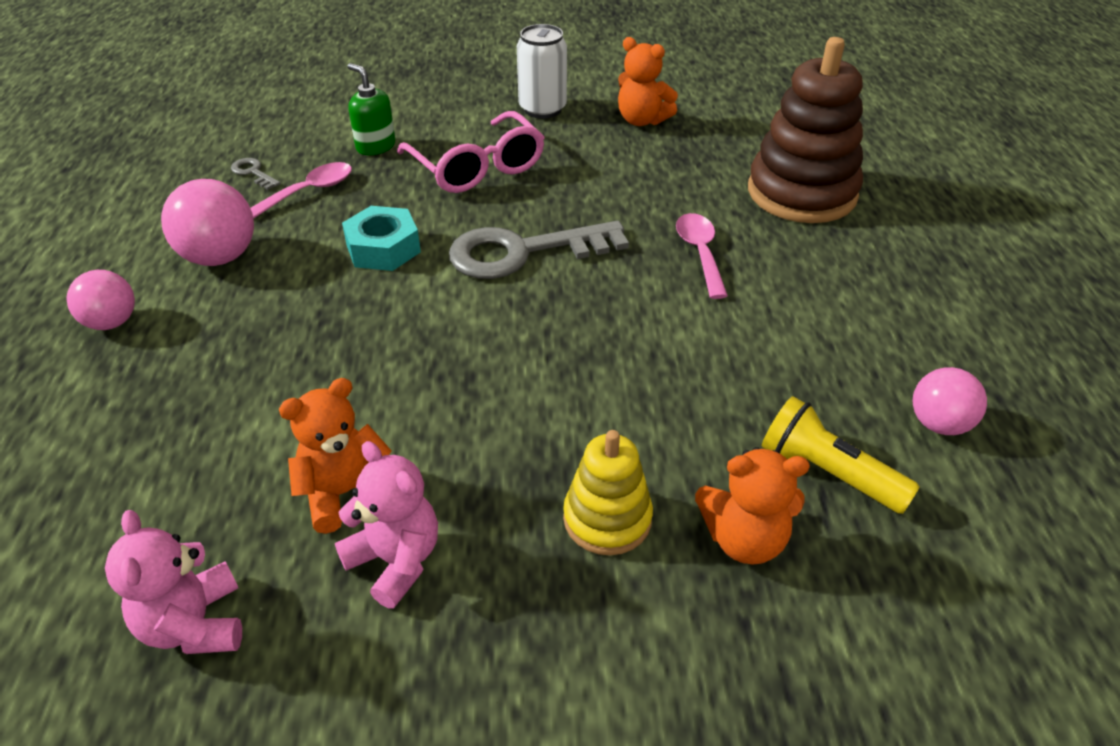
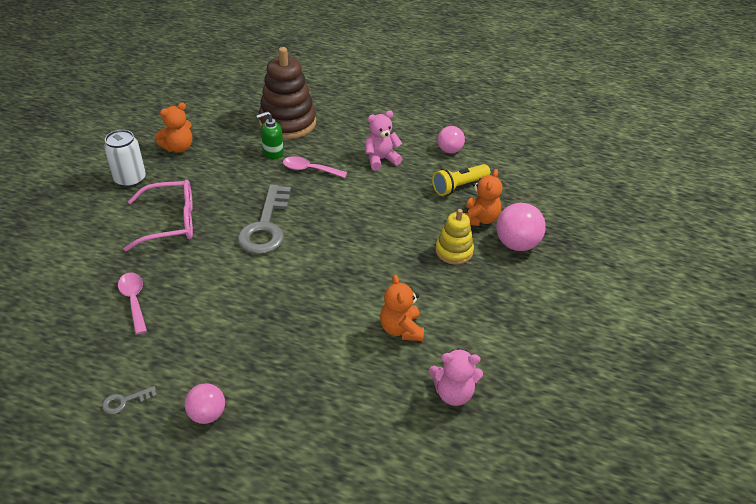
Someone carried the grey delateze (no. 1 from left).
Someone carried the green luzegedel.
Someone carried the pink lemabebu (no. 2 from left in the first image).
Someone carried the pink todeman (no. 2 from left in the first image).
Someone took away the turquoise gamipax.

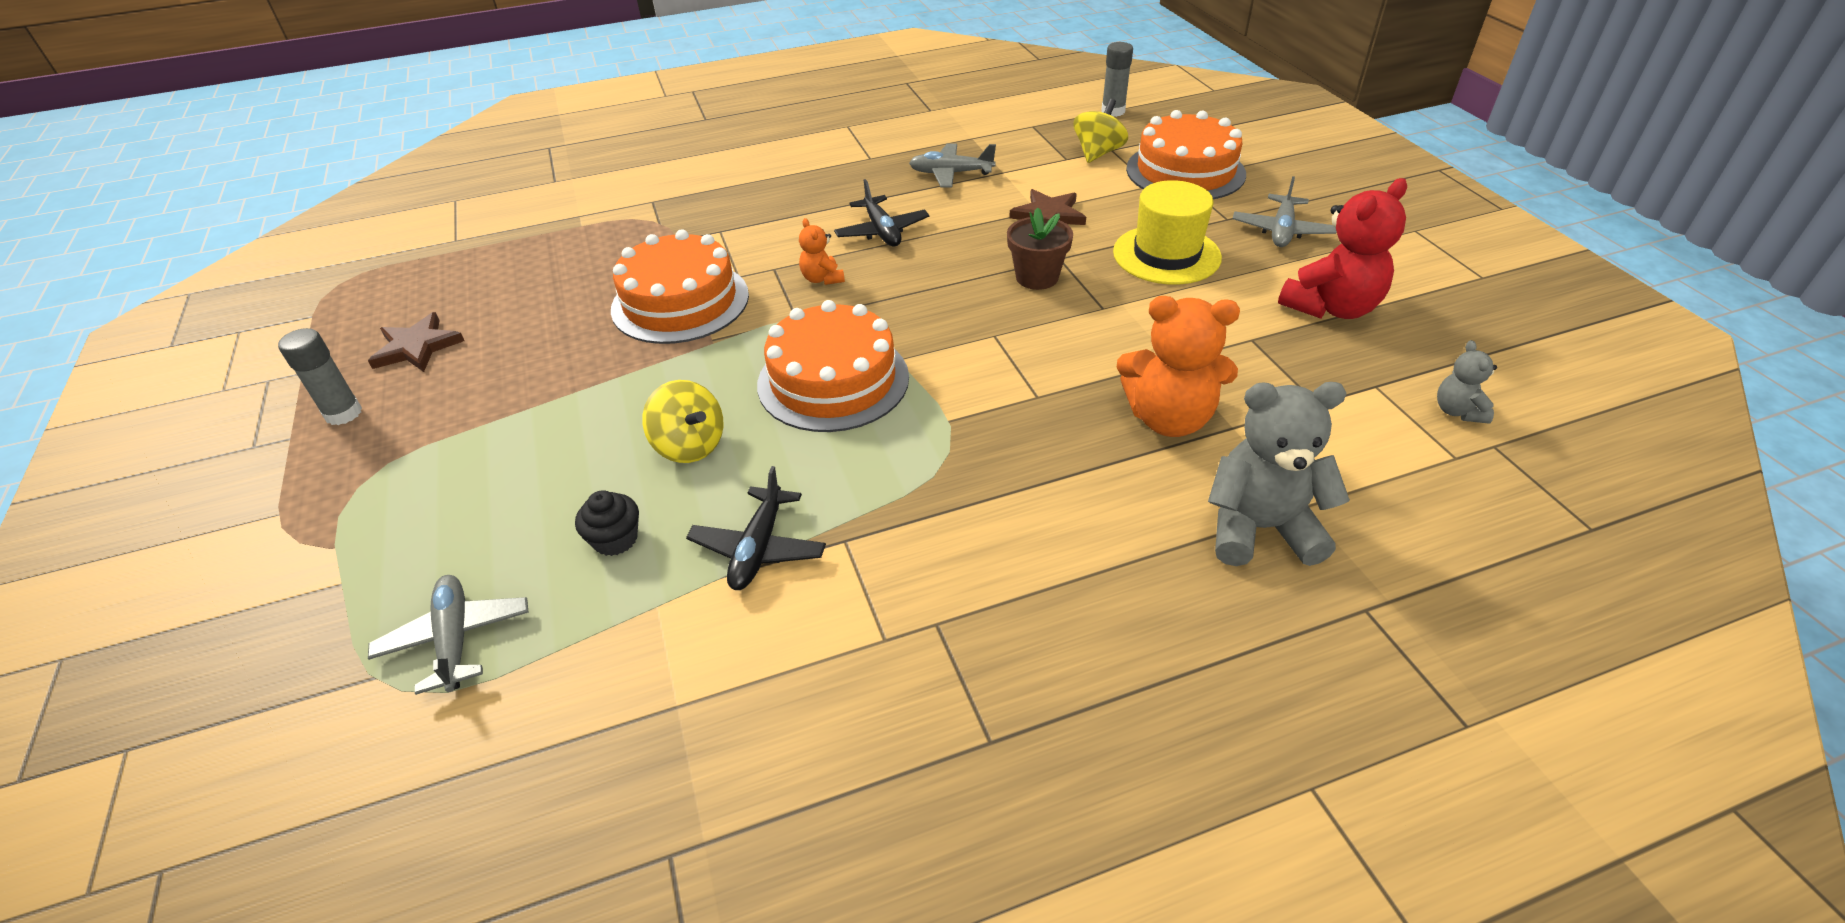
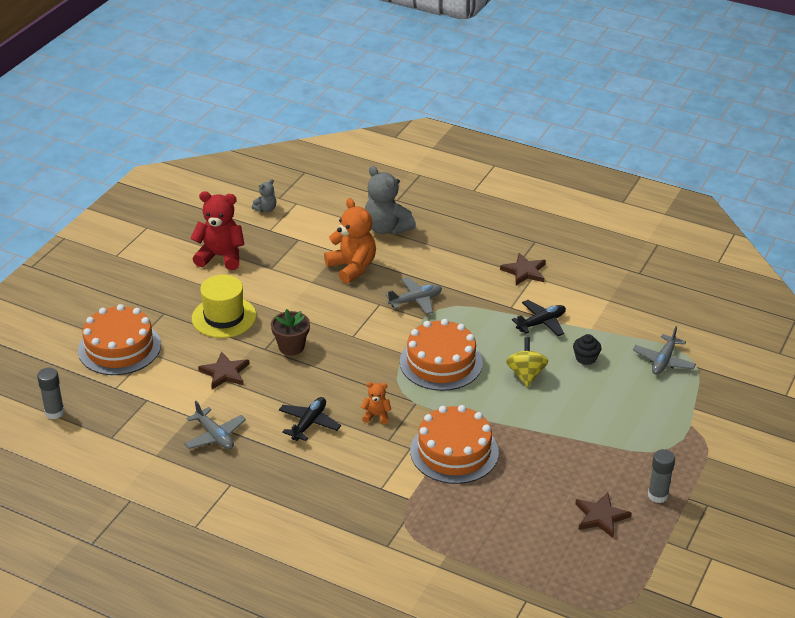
Someone rotated the orange lemabebu (no. 1 from left in the first image) by 105 degrees counterclockwise.
Someone carried the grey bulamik (no. 3 from left in the first image).
Someone put down the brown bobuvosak (no. 2 from left).
Someone took away the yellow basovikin (no. 2 from left).

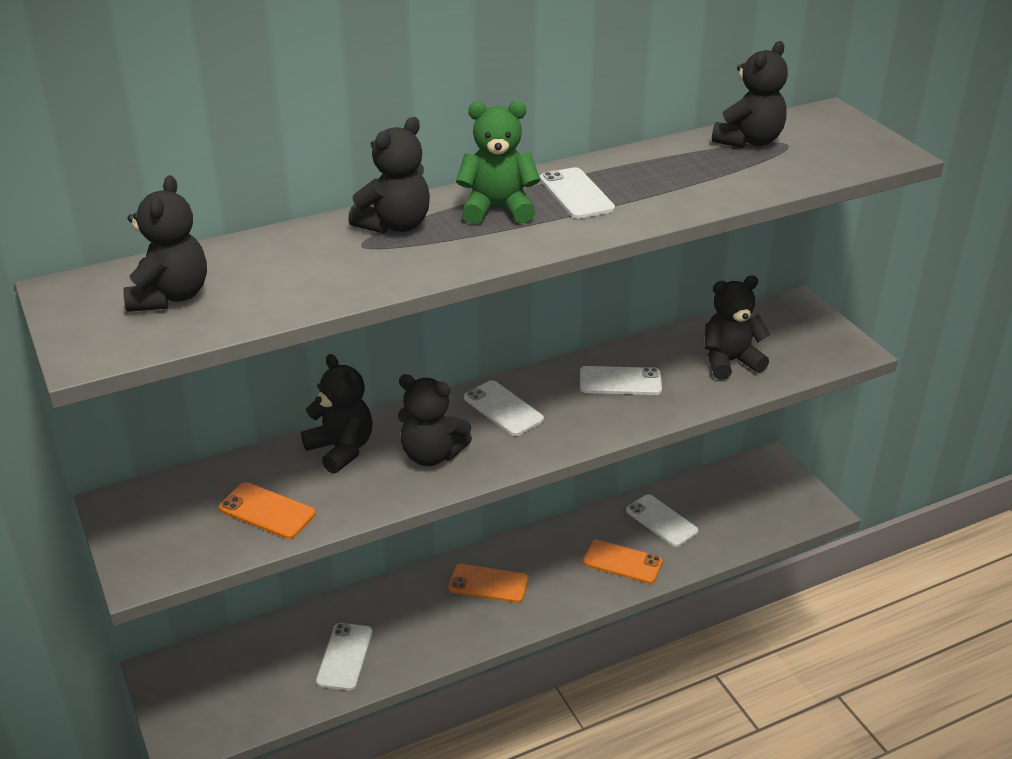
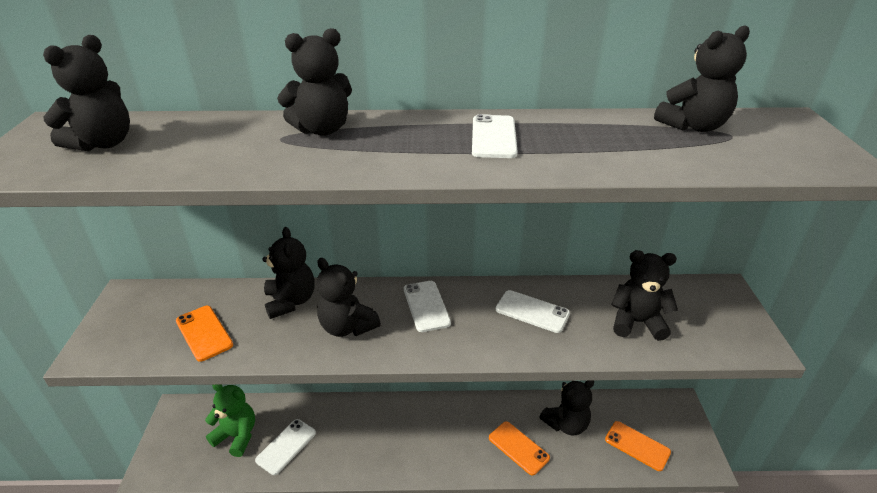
Someone carried the green lemabebu.
Someone swapped the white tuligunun (no. 5 from left) for the black lemabebu (no. 5 from left).
Someone carried the orange tuligunun (no. 2 from left in the first image).

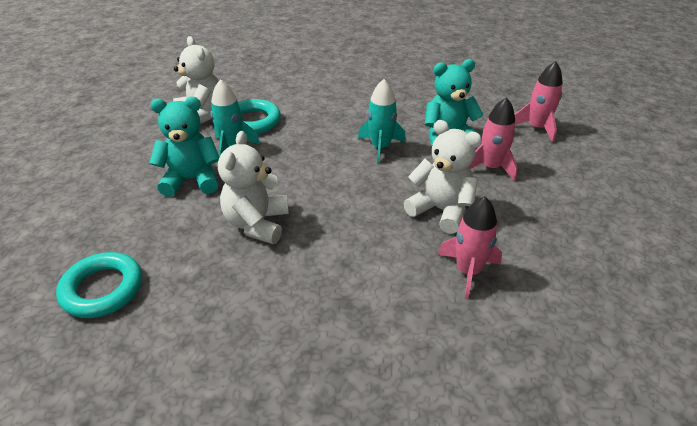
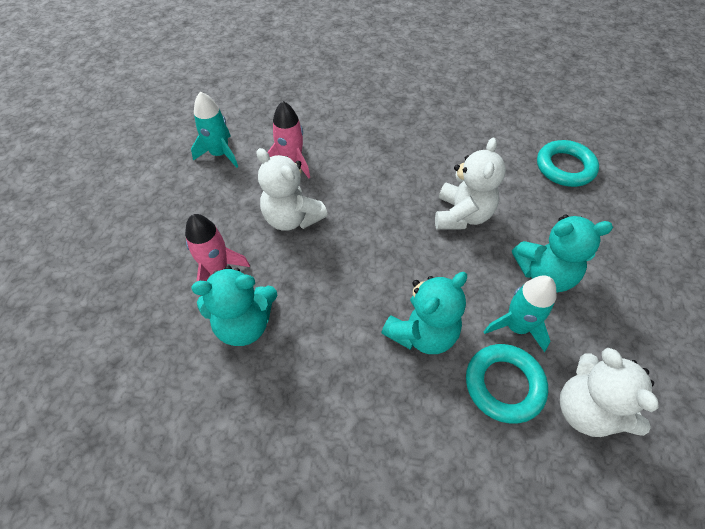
Someone carried the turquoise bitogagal (no. 2 from left in the first image).
Someone put down the turquoise lemabebu (no. 2 from left).
Someone took away the pink bitogagal (no. 3 from left).

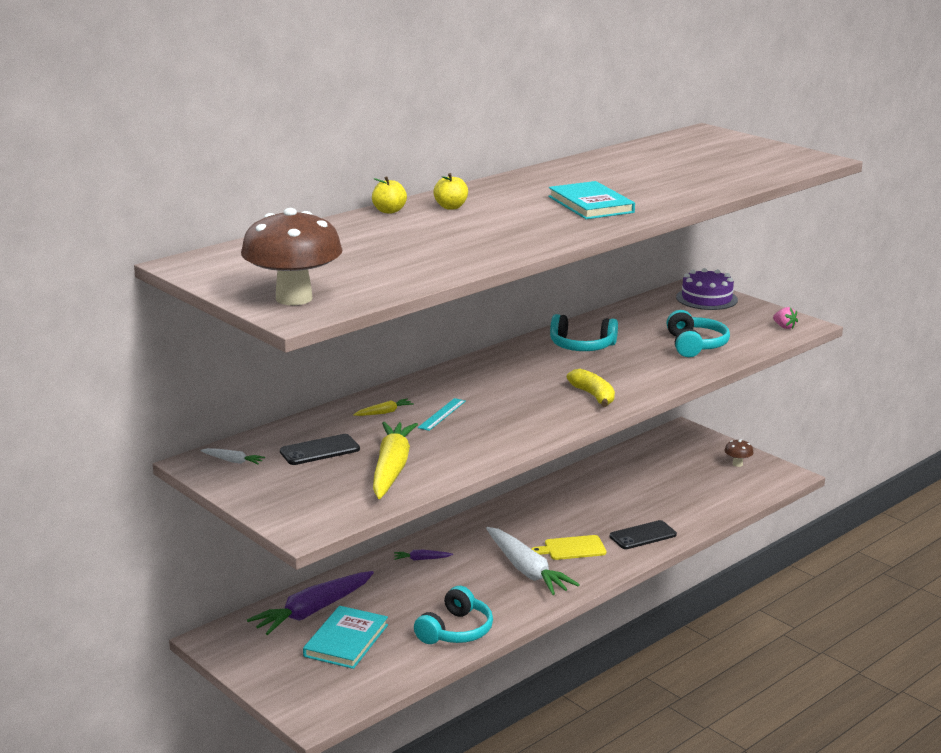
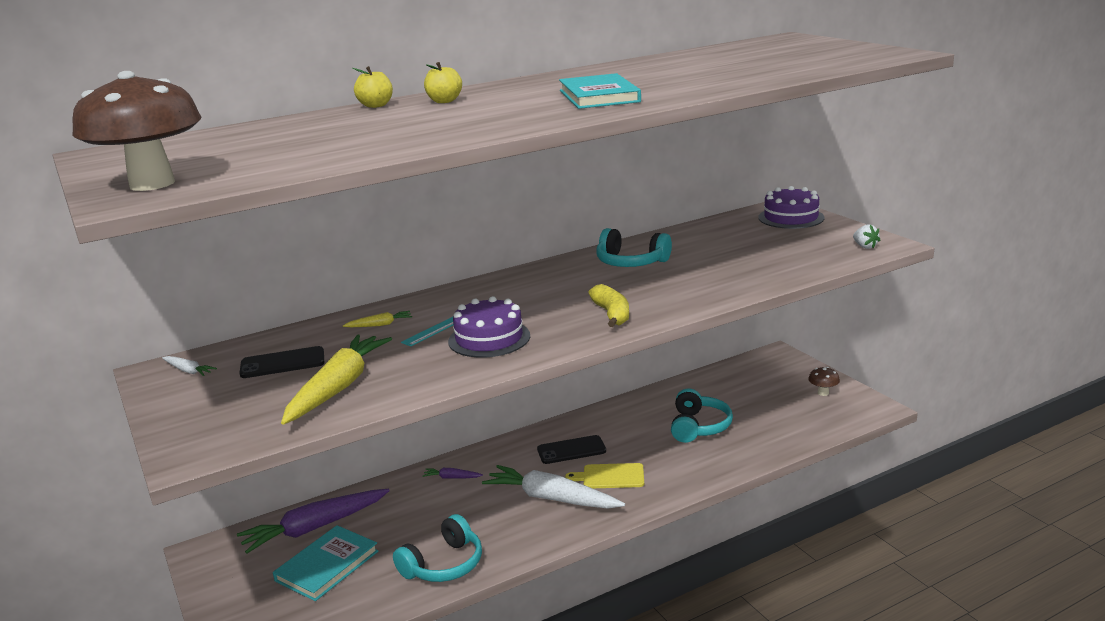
Someone put down the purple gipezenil (no. 1 from left).
Someone rotated the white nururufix (no. 2 from left) by 135 degrees clockwise.
Someone carried the black tuligunun (no. 2 from left).
Someone carried the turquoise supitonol (no. 3 from left).
Someone repainted the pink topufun, which became the white topufun.

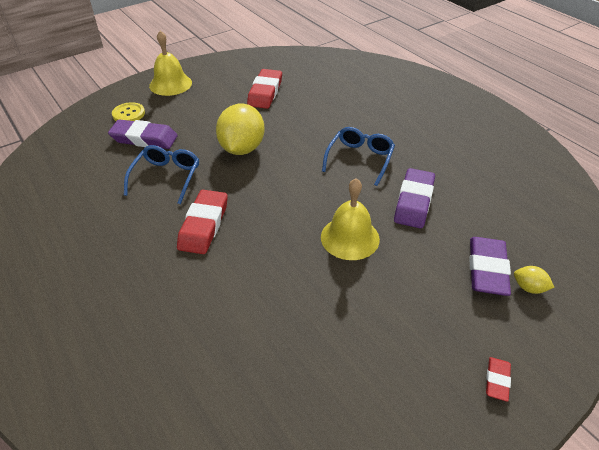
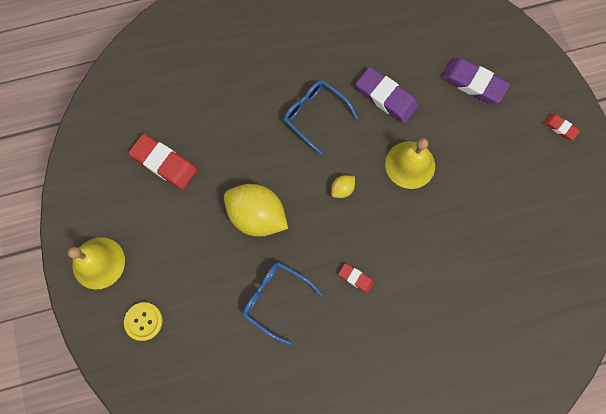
Someone carried the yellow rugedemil (no. 2 from left).
Someone scaled the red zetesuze (no. 1 from left in the first image) by 0.51.
Someone took away the purple zetesuze (no. 1 from left).

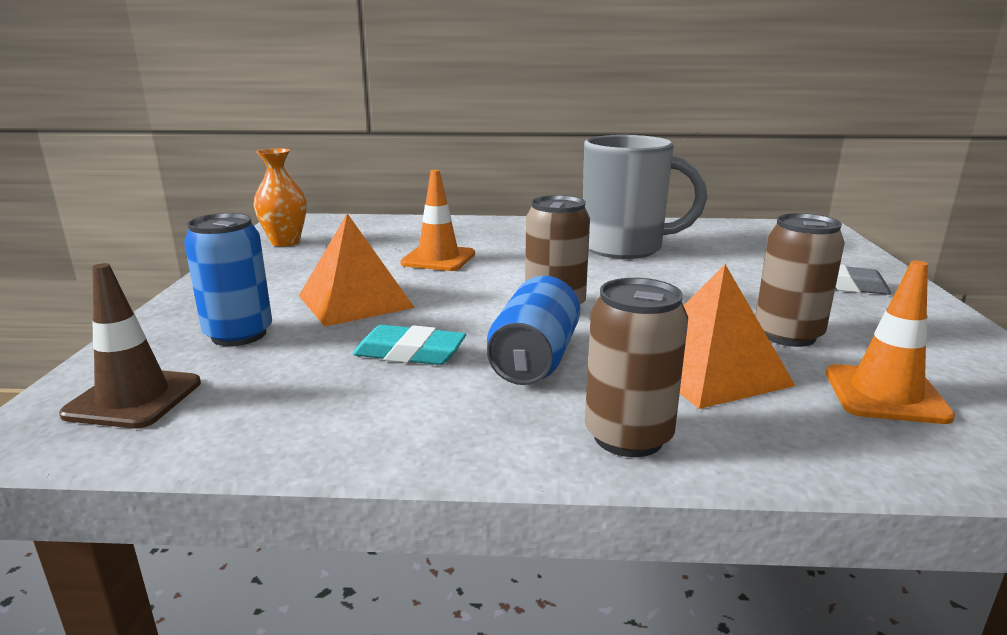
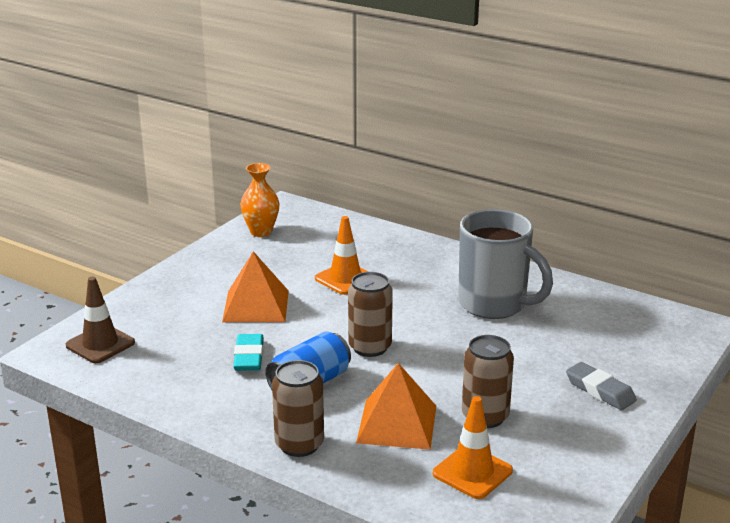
Someone rotated the turquoise zetesuze by 45 degrees clockwise.
Someone took away the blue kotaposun (no. 1 from left).

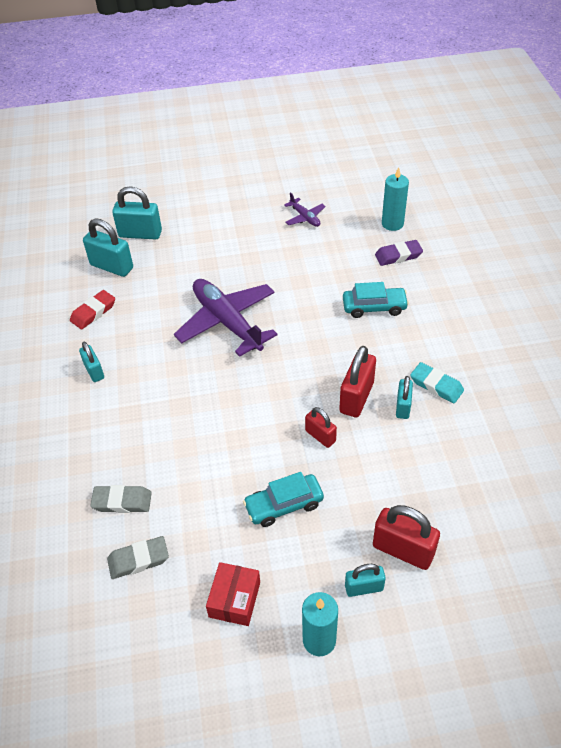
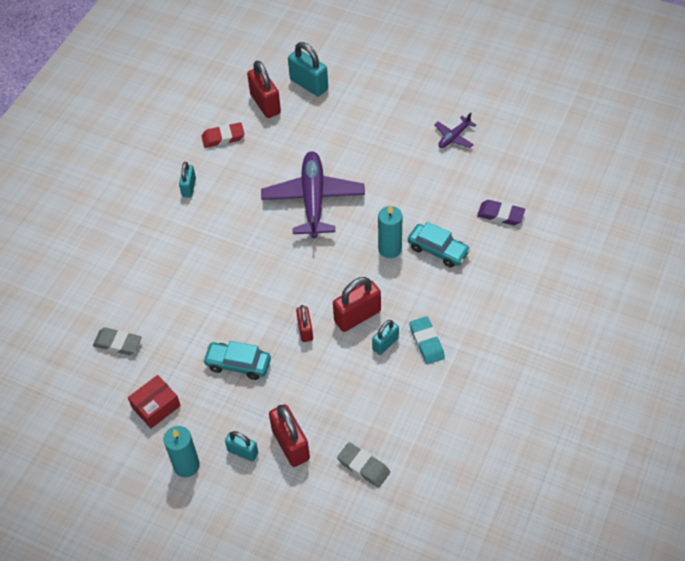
Someone repainted the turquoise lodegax (no. 2 from left), which became the red lodegax (no. 1 from left).
Someone carried the grey zetesuze (no. 1 from left in the first image).
Someone carried the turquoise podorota (no. 2 from left).
Someone rotated the purple bulamik (no. 2 from left) by 45 degrees clockwise.

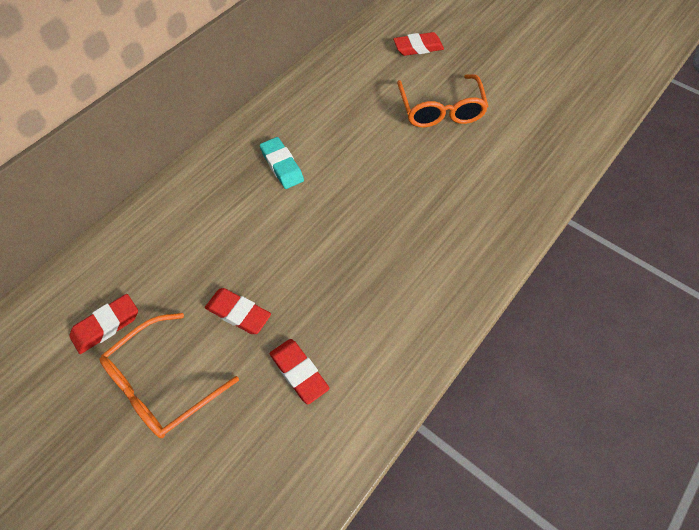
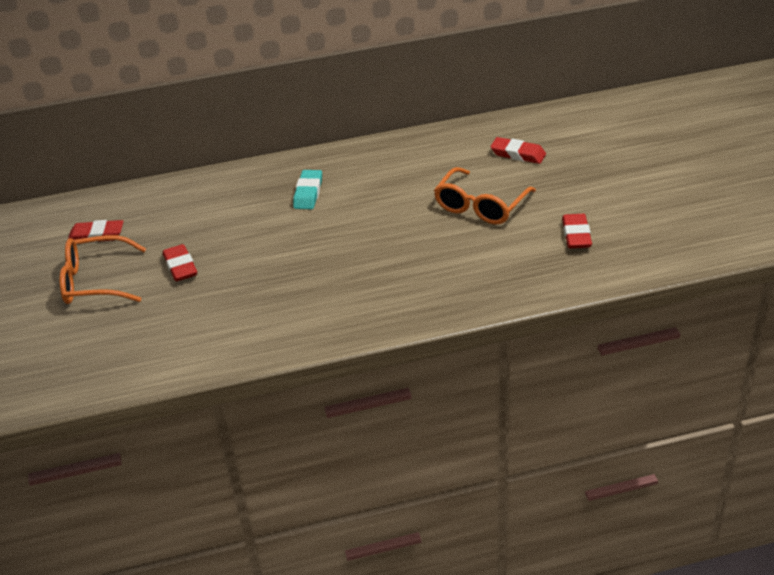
Someone carried the red zetesuze (no. 3 from left in the first image).

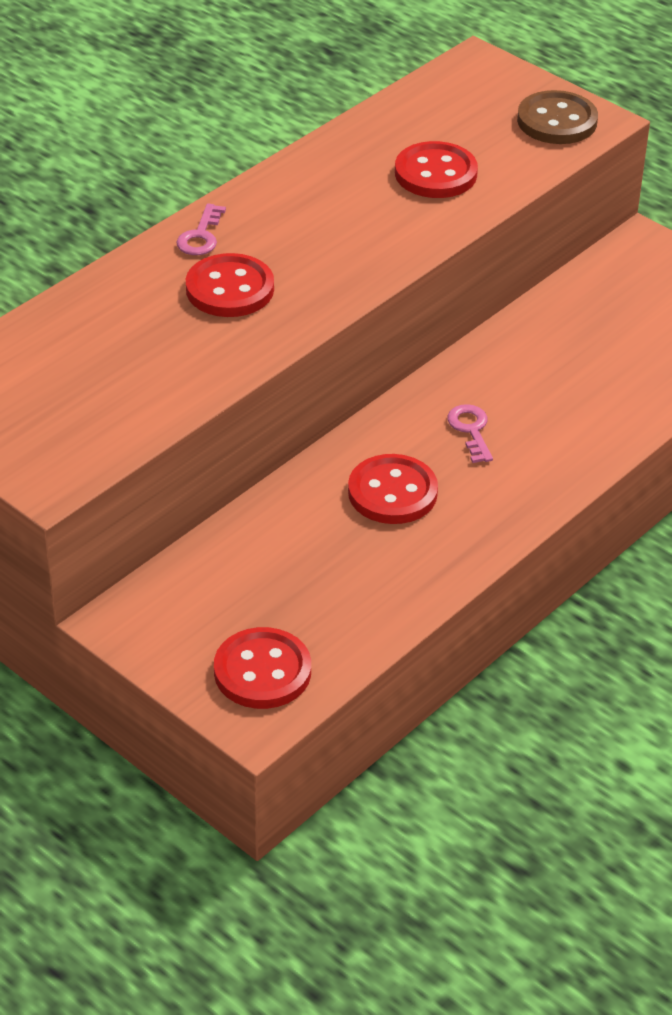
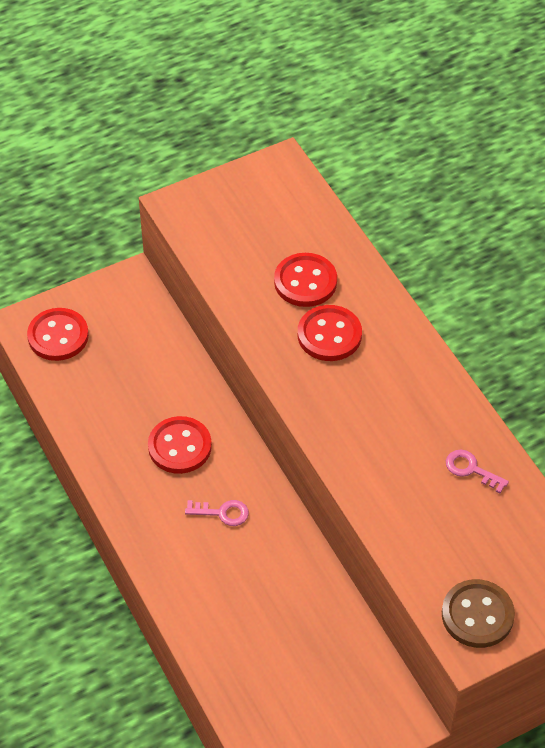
Someone carried the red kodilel (no. 4 from left in the first image).
Someone carried the pink delateze (no. 1 from left in the first image).

